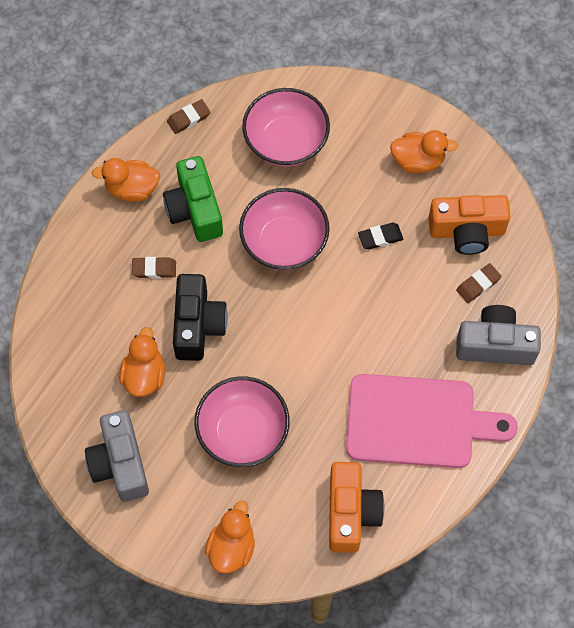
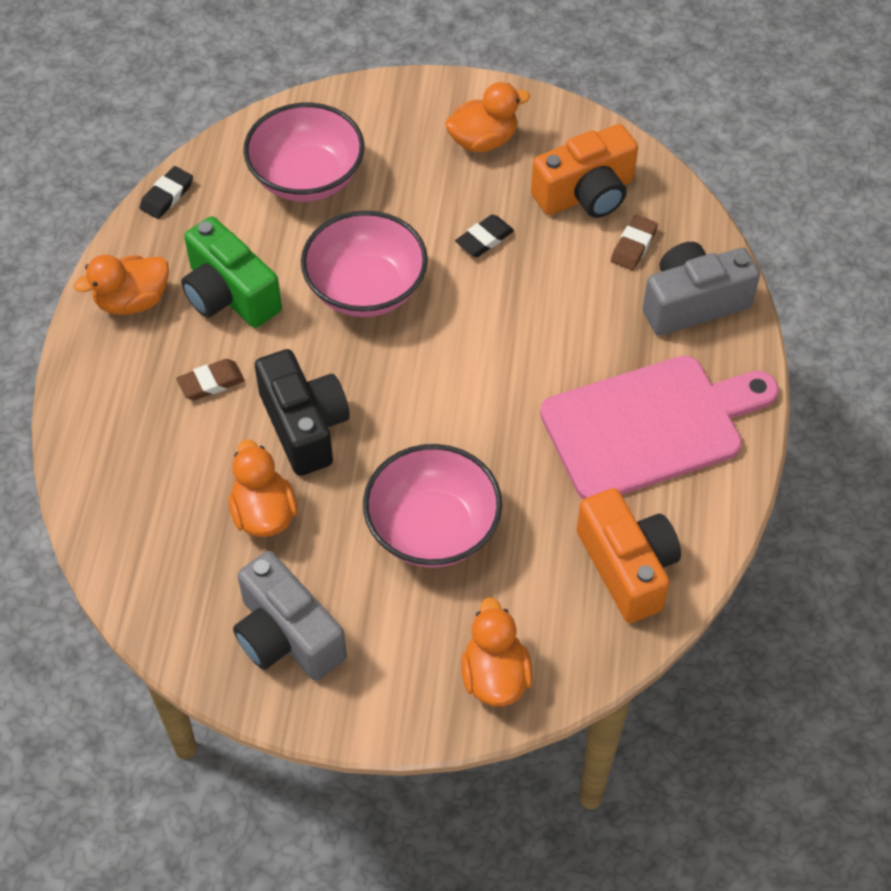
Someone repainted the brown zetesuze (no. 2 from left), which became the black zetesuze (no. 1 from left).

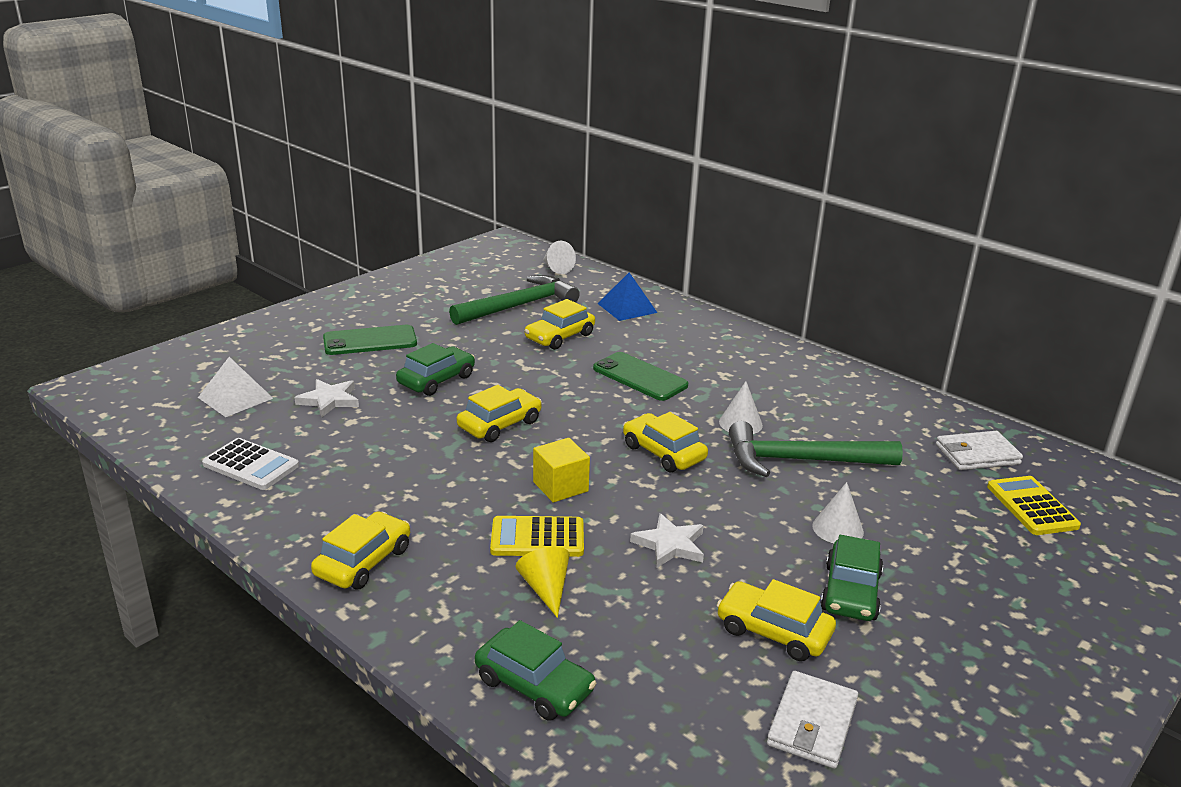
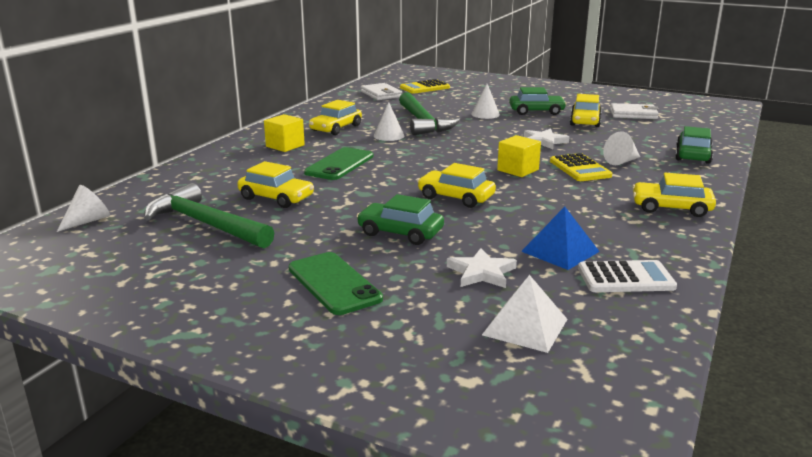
Someone put down the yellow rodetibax (no. 1 from left).
Someone carried the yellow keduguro (no. 4 from left in the first image).
Someone carried the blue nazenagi.
Someone rotated the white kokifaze by 75 degrees clockwise.
Someone repainted the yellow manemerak, which became the white manemerak (no. 4 from left).

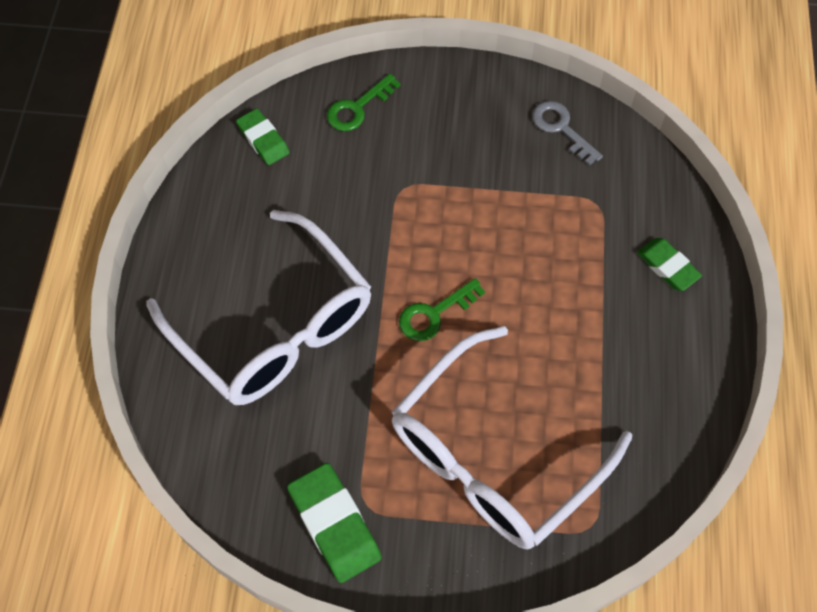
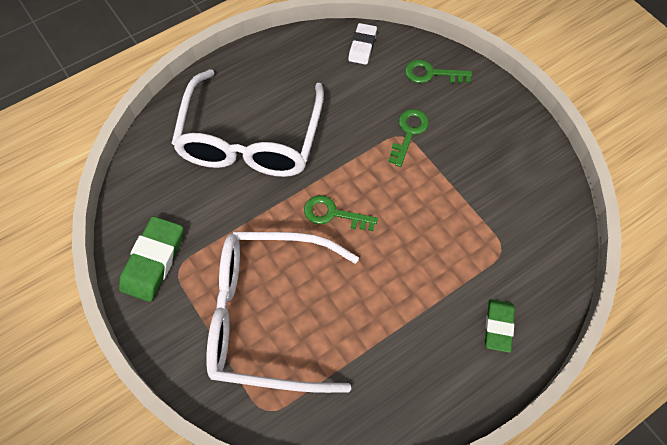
Someone repainted the green zetesuze (no. 1 from left), which became the white zetesuze.
Someone put down the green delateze (no. 2 from left).
Someone took away the grey delateze.

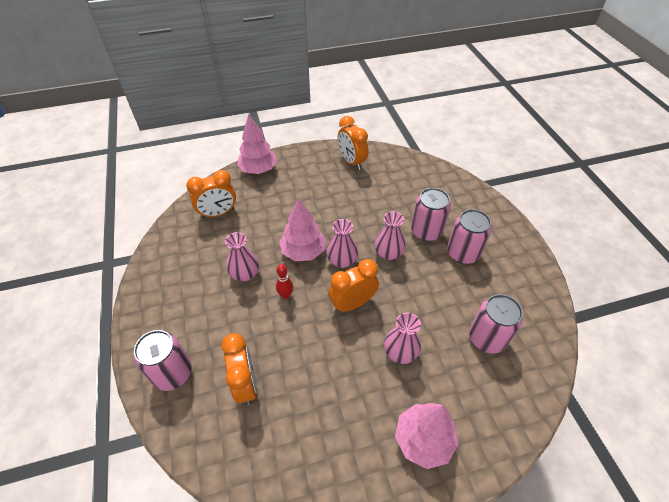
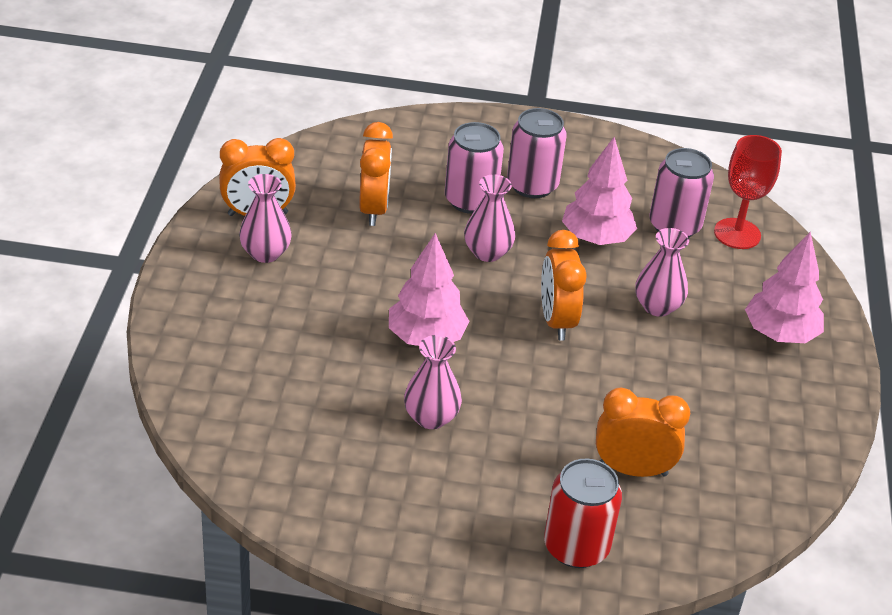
Someone carried the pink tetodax (no. 2 from left in the first image).
Someone carried the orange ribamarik (no. 1 from left in the first image).
Someone repainted the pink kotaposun (no. 1 from left), which became the red kotaposun.
Someone carried the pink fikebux (no. 1 from left in the first image).
Someone put down the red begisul.
Someone took away the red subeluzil.

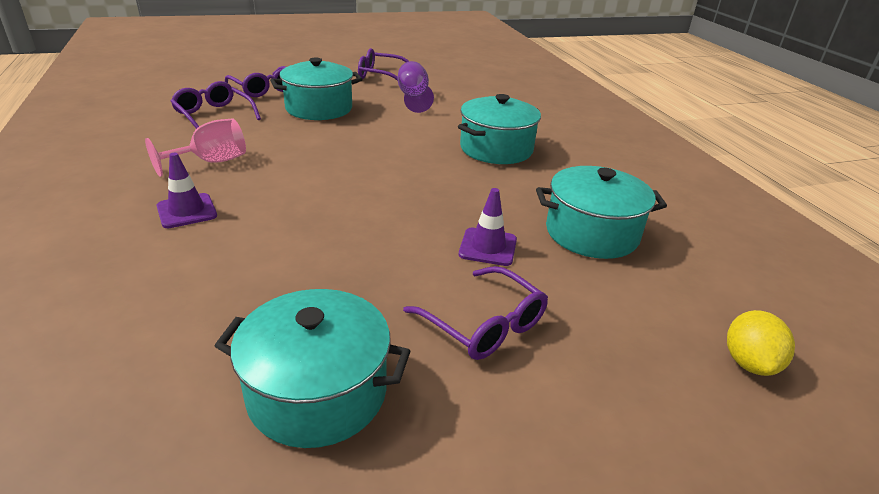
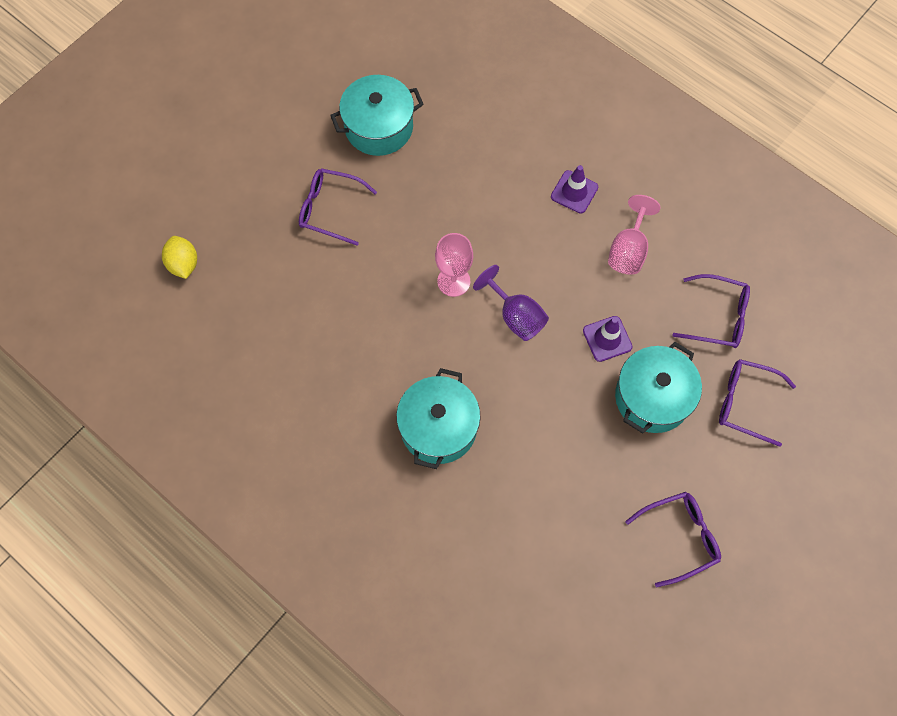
Someone put down the pink begisul (no. 1 from left).
Someone carried the purple begisul.
Someone carried the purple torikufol (no. 2 from left).
Someone took away the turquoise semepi (no. 4 from left).

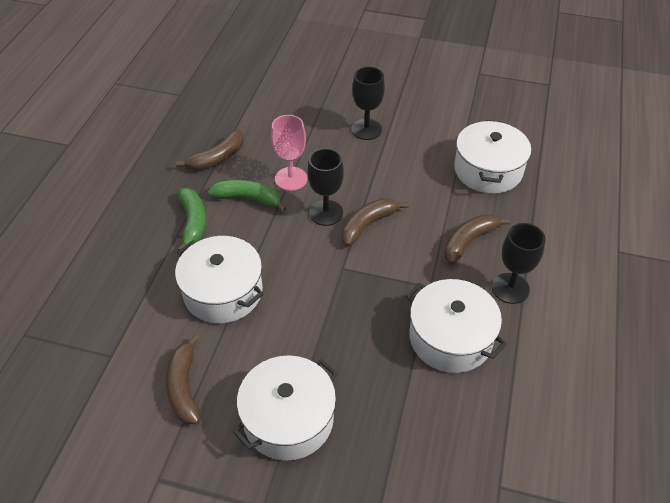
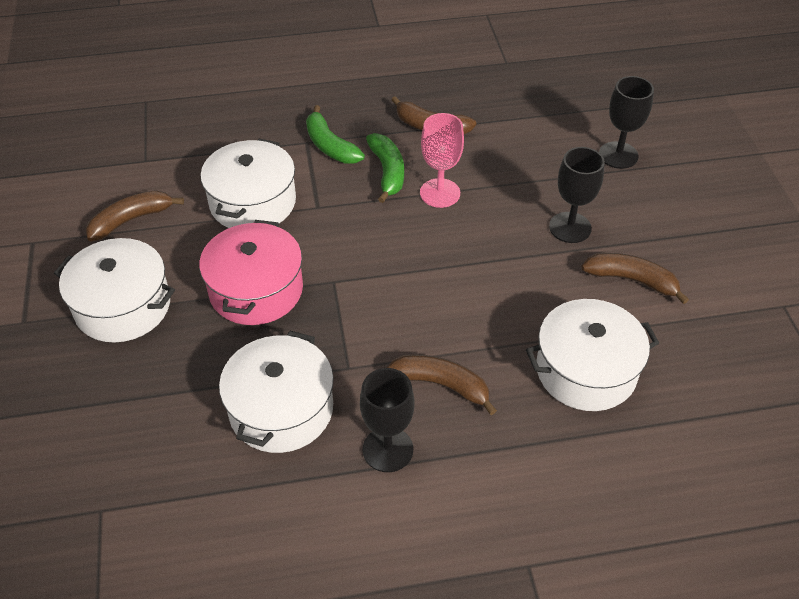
Someone put down the pink semepi.
Someone rotated the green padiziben (no. 1 from left) by 90 degrees clockwise.
Someone carried the brown padiziben (no. 3 from left in the first image).
Someone carried the black begisul (no. 1 from left in the first image).

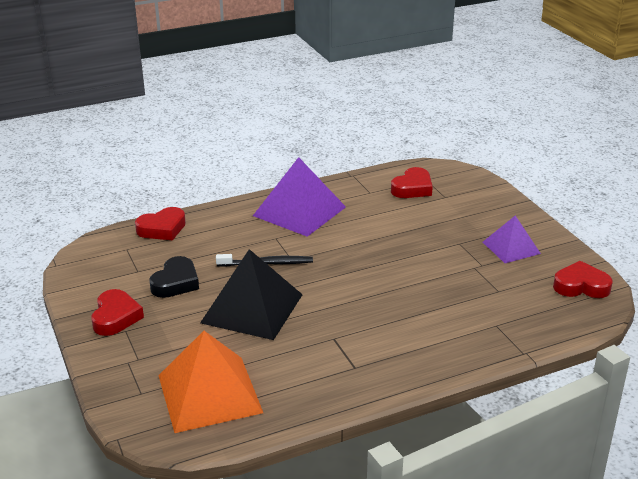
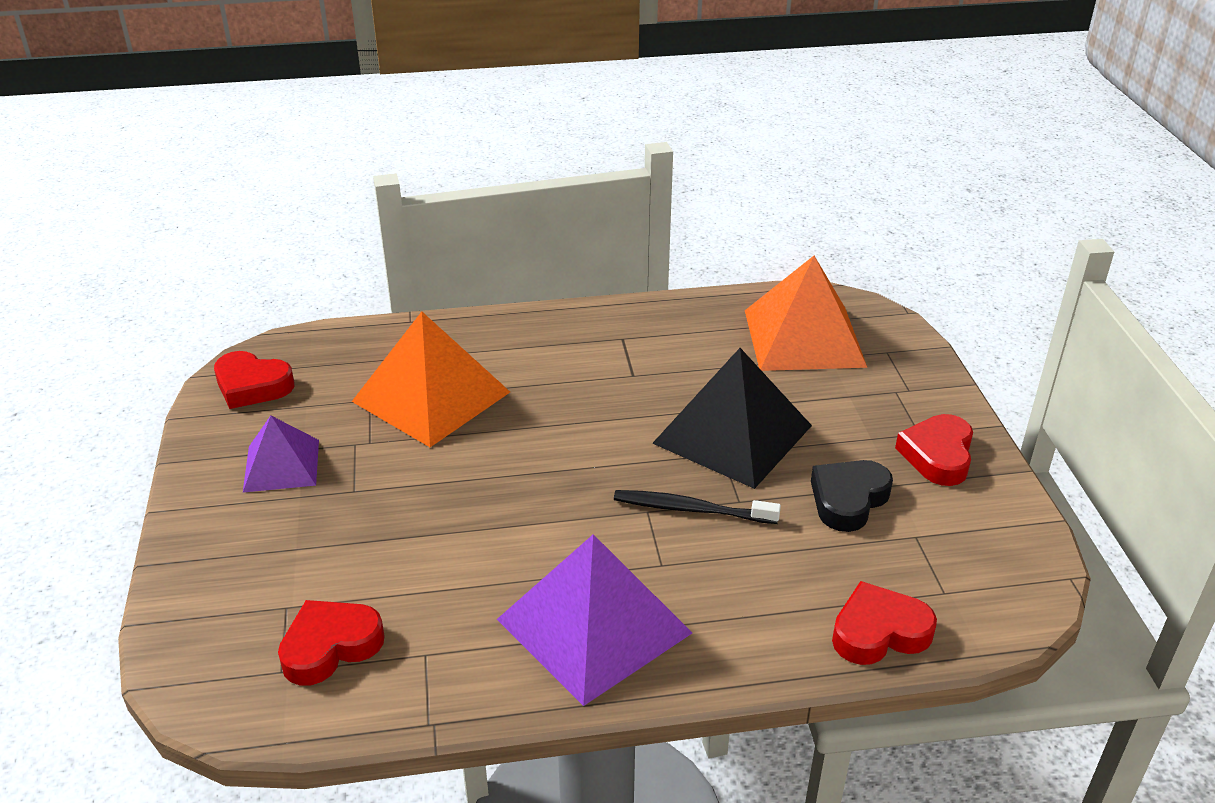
Someone put down the orange nazenagi (no. 1 from left).

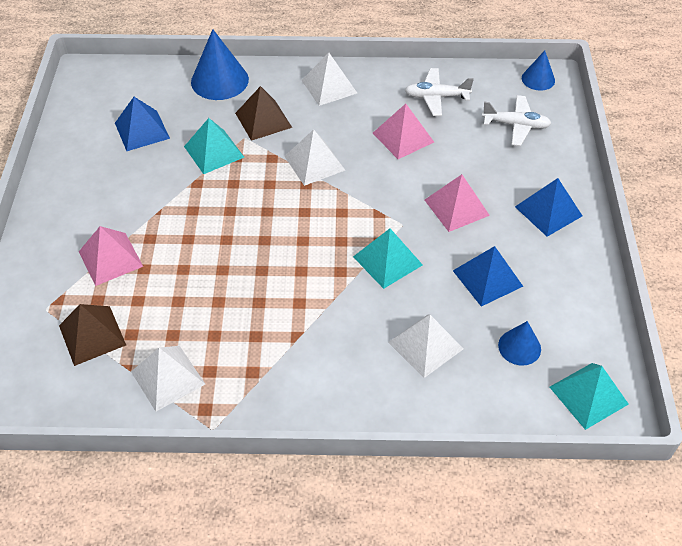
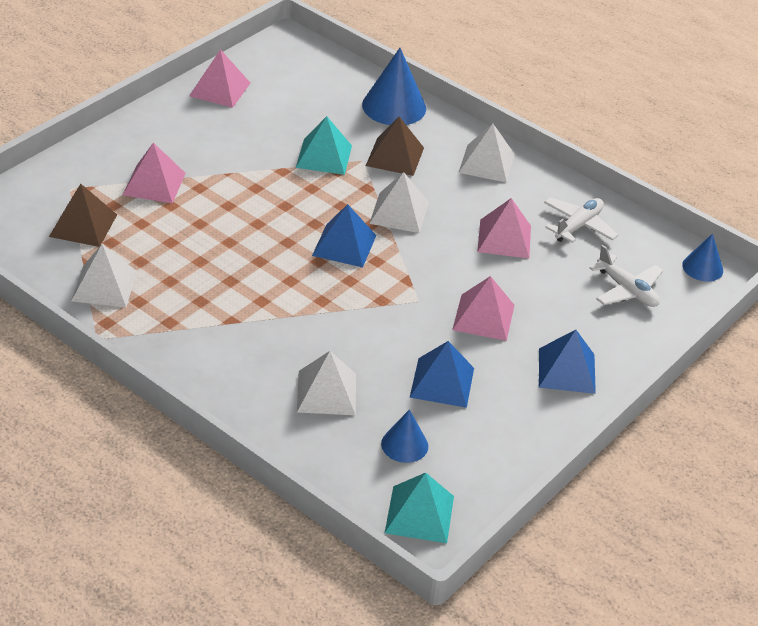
Someone put down the pink nazenagi (no. 2 from left).
Someone carried the blue nazenagi (no. 1 from left).
Someone rotated the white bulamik (no. 1 from left) by 90 degrees clockwise.
Someone took away the turquoise nazenagi (no. 2 from left).

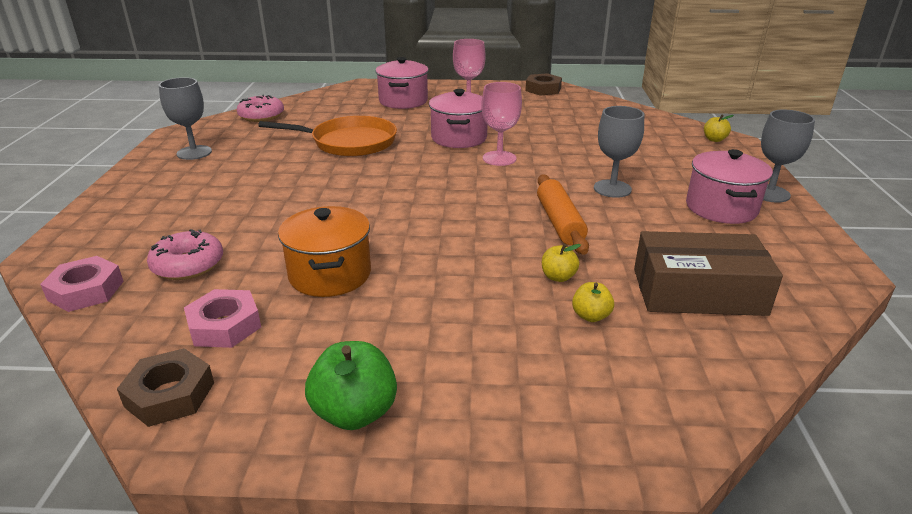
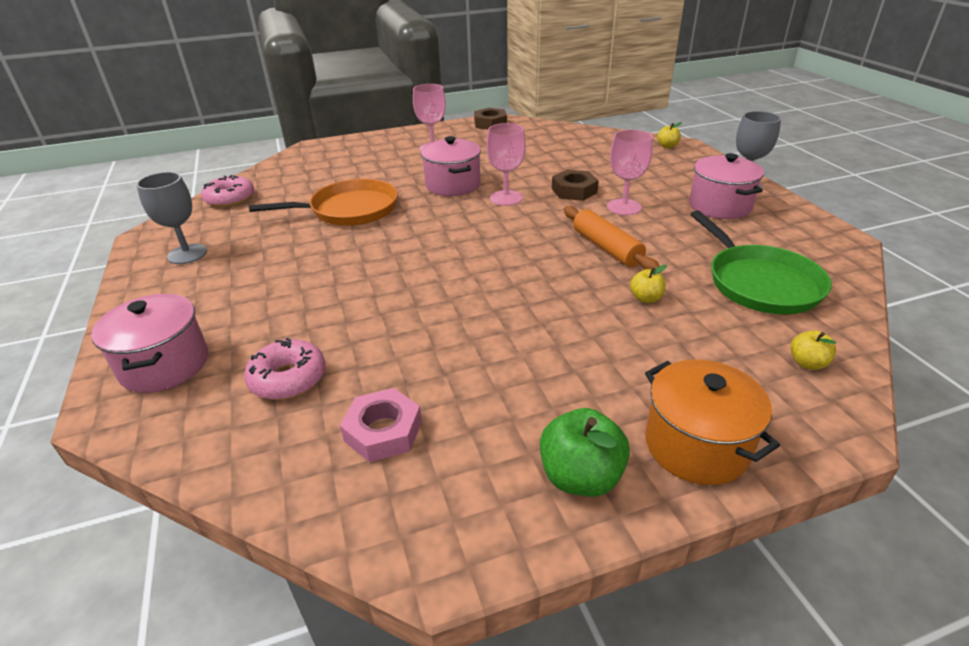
Someone carried the pink semepi (no. 1 from left).
Someone carried the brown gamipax (no. 1 from left in the first image).
Someone repainted the grey begisul (no. 2 from left), which became the pink begisul (no. 3 from left).
Someone carried the orange semepi.
Someone swapped the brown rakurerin for the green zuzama.
Someone carried the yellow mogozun (no. 2 from left in the first image).
Someone took away the pink gamipax (no. 1 from left).

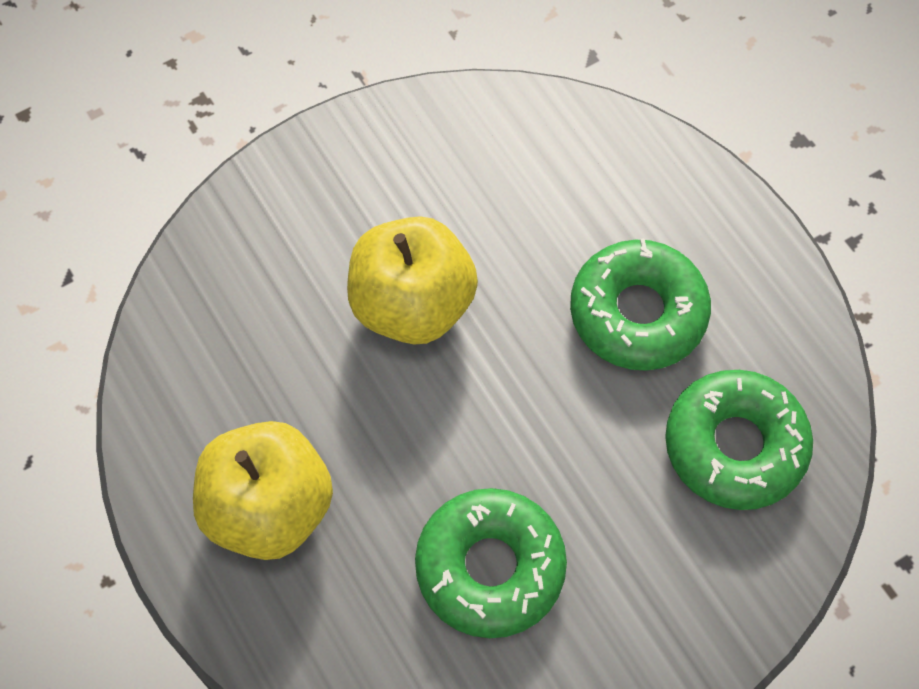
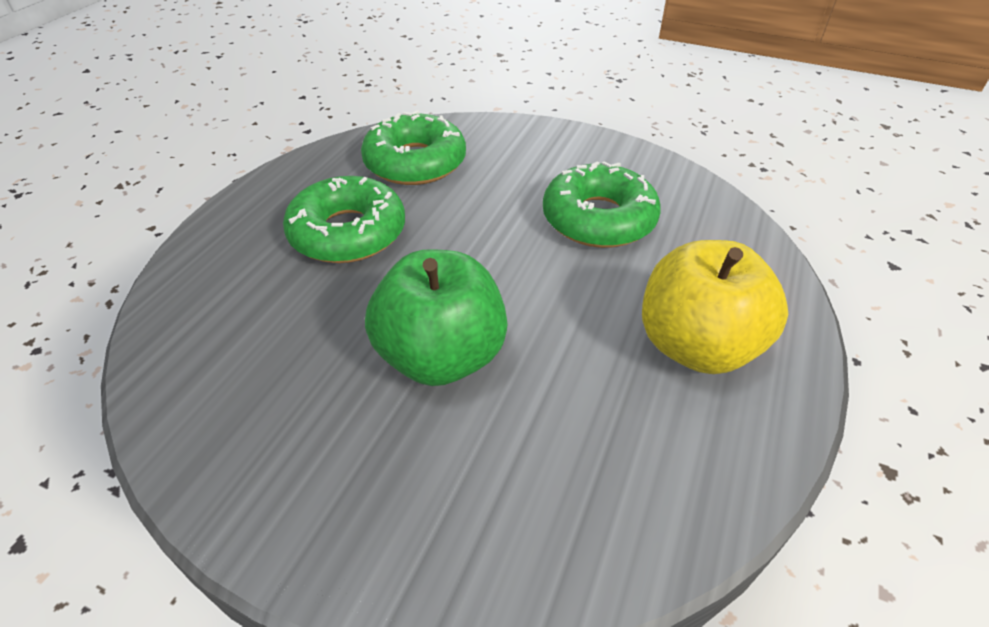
Someone repainted the yellow mogozun (no. 2 from left), which became the green mogozun.

